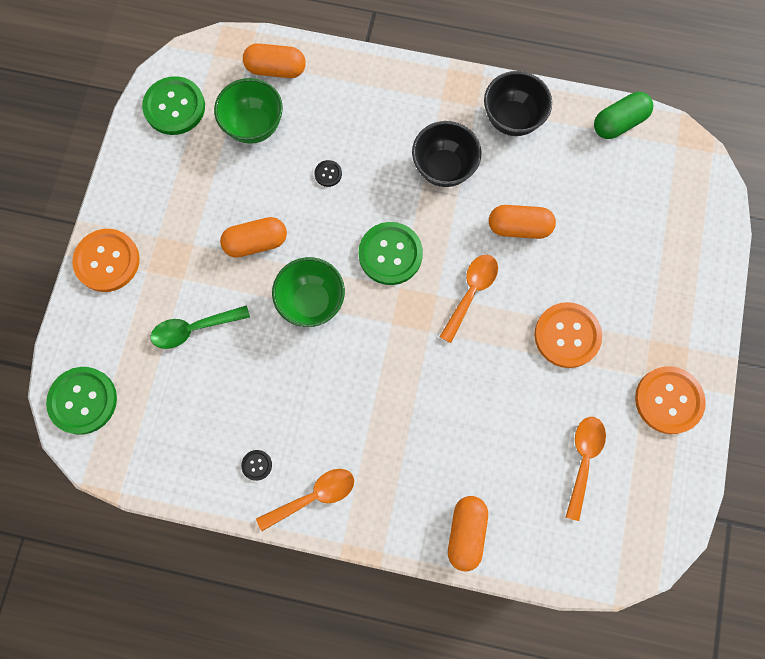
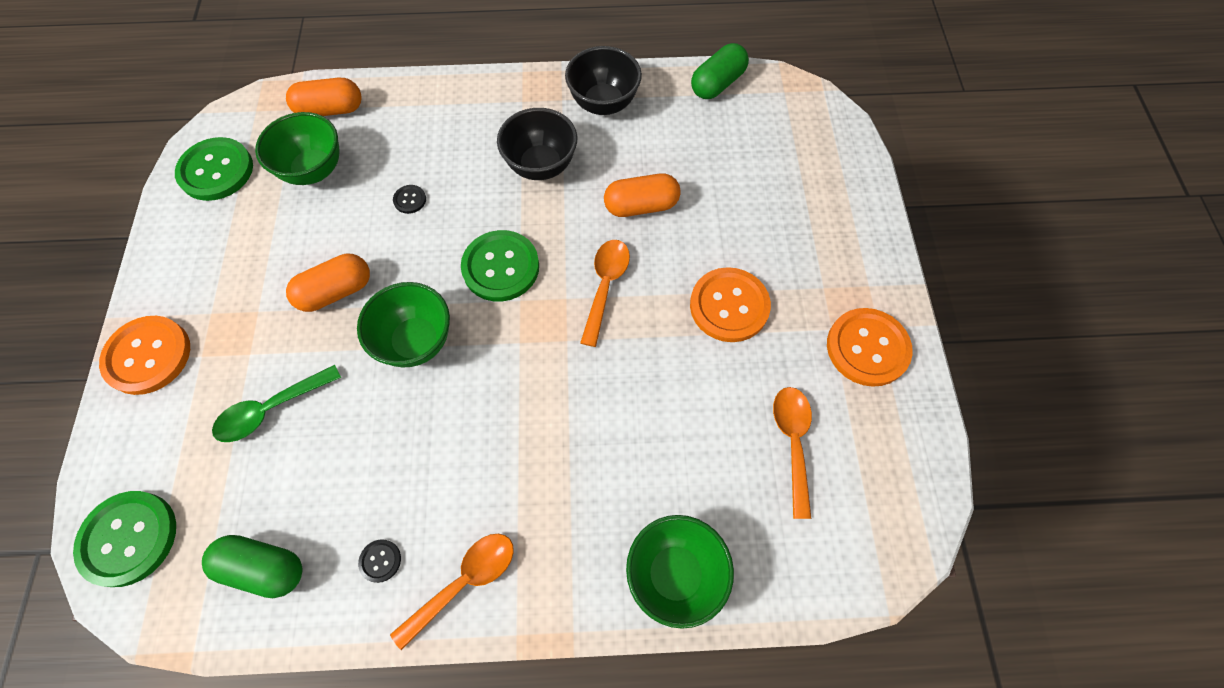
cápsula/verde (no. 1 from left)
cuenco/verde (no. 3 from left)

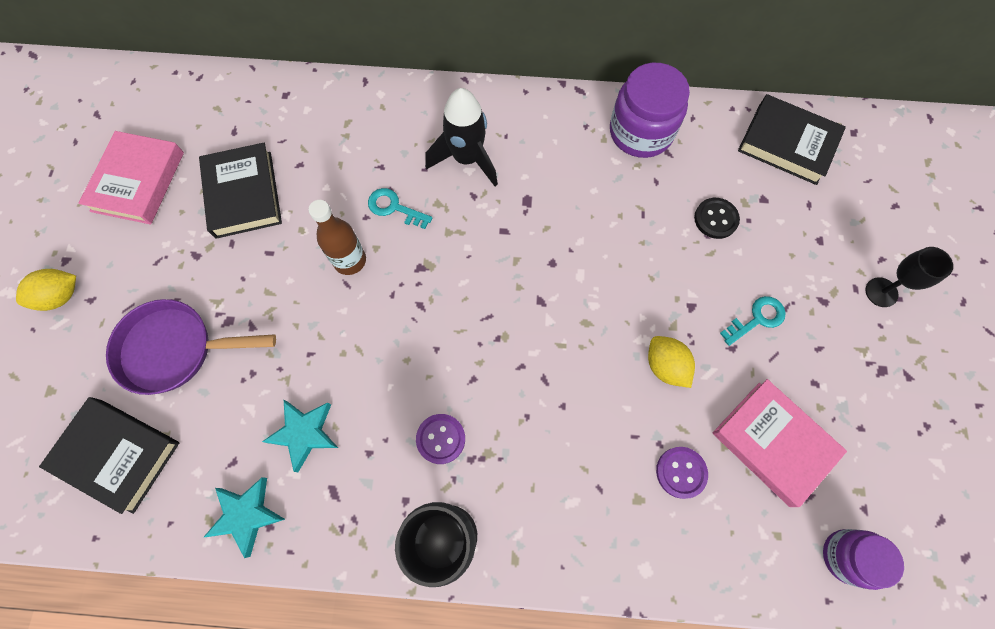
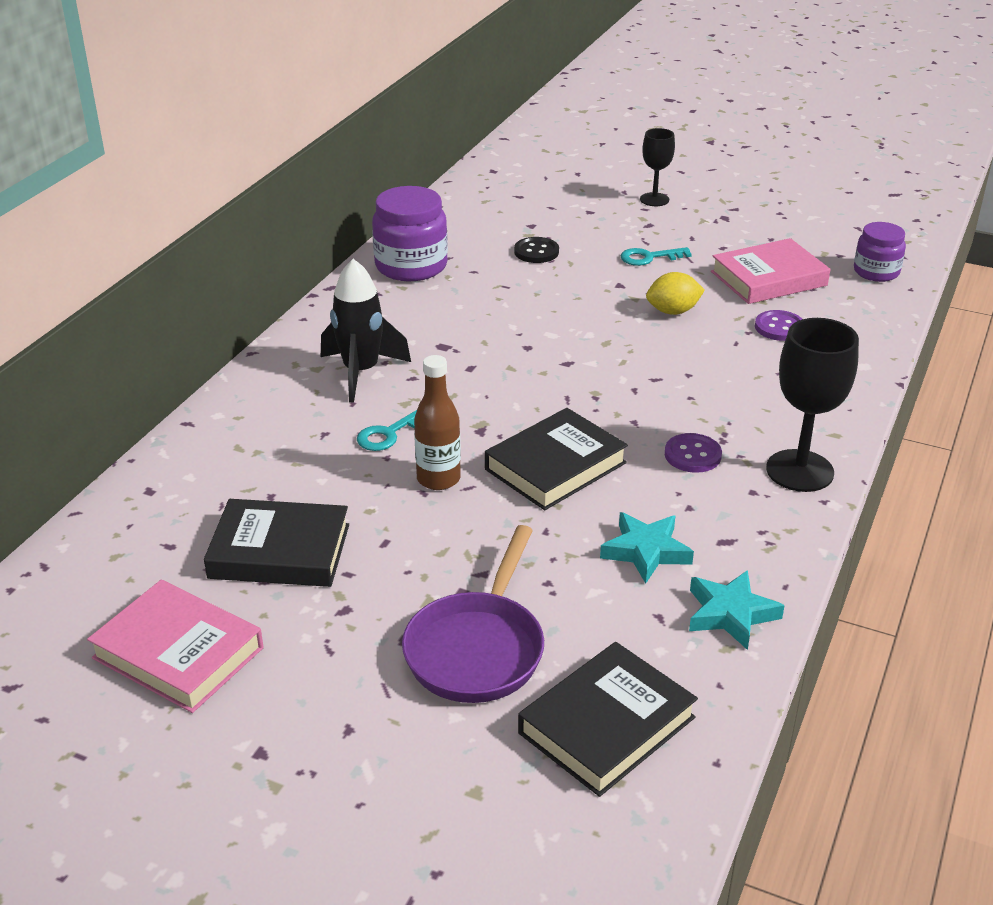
libro/negro (no. 2 from left)
llave/turquesa (no. 2 from left)
limón/amarillo (no. 1 from left in the first image)

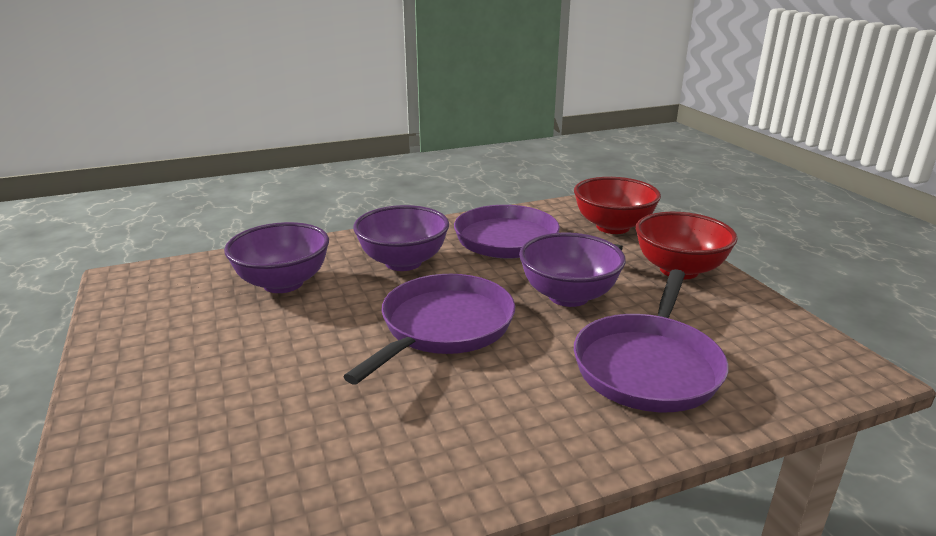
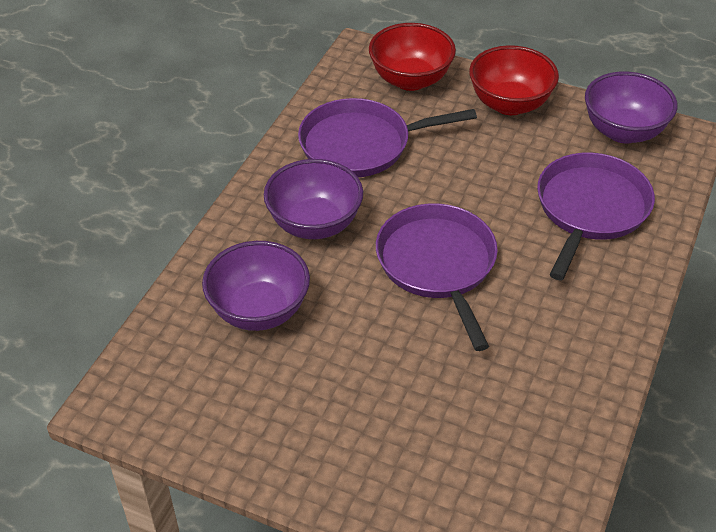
sartén/morado (no. 3 from left)
cuenco/morado (no. 3 from left)

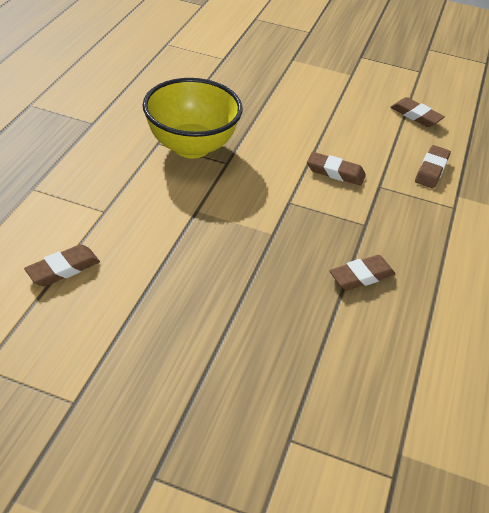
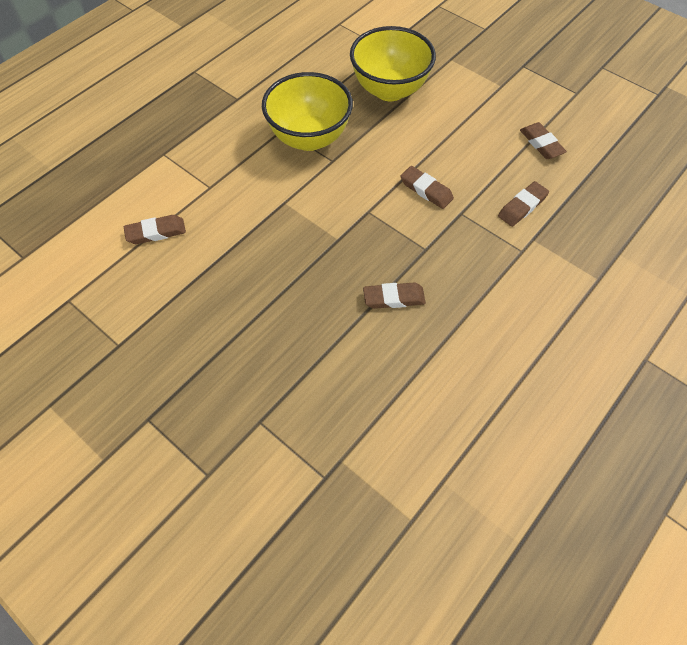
cuenco/amarillo (no. 2 from left)

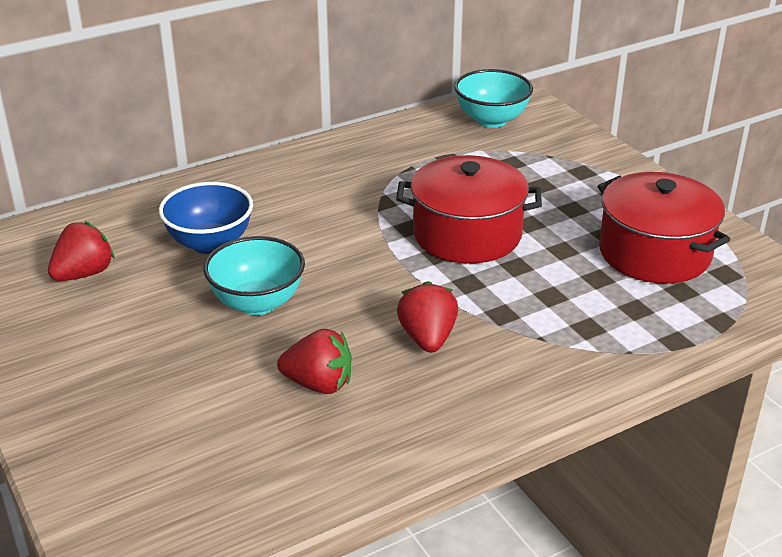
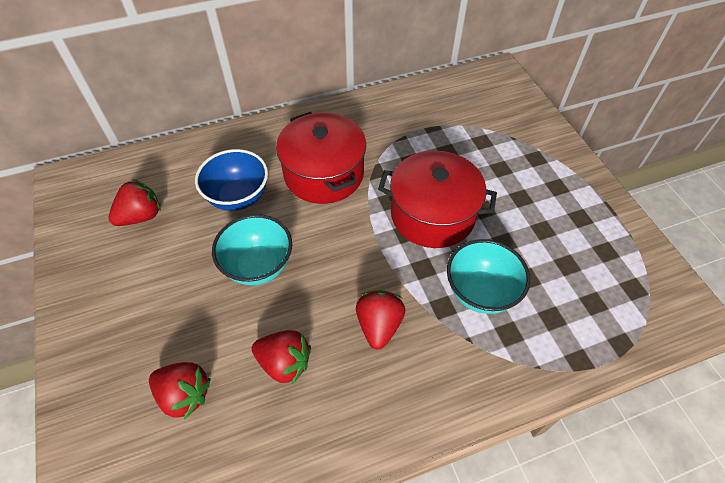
fresa/rojo (no. 2 from left)
olla/rojo (no. 1 from left)
cuenco/turquesa (no. 2 from left)

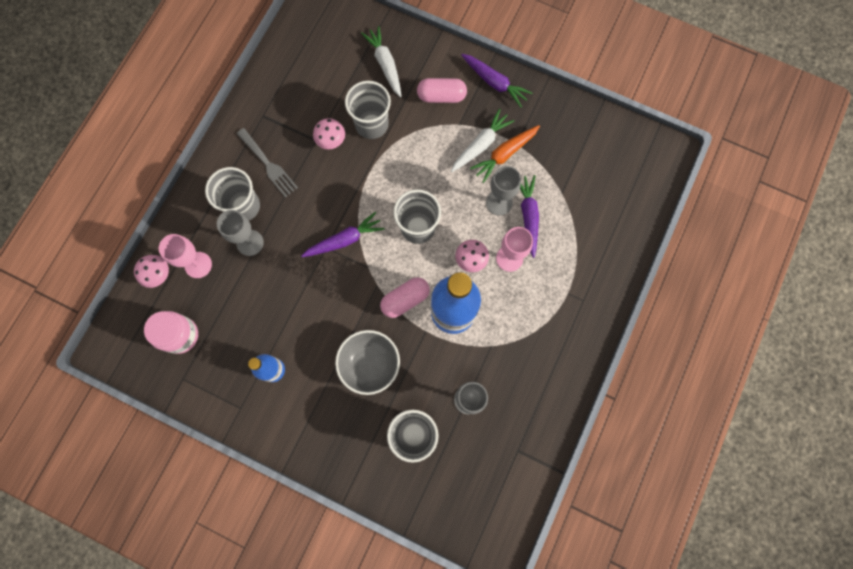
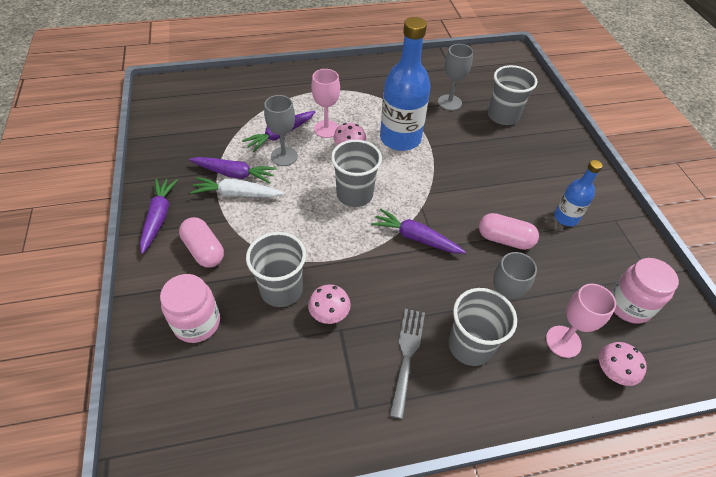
tarro/rosa (no. 1 from left)
zanahoria/morado (no. 2 from left)
cápsula/rosa (no. 2 from left)
cuenco/gris

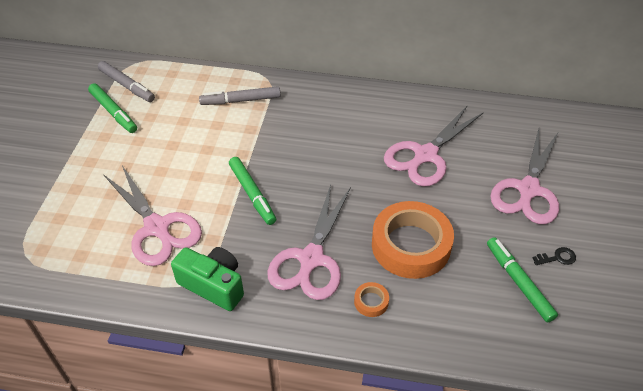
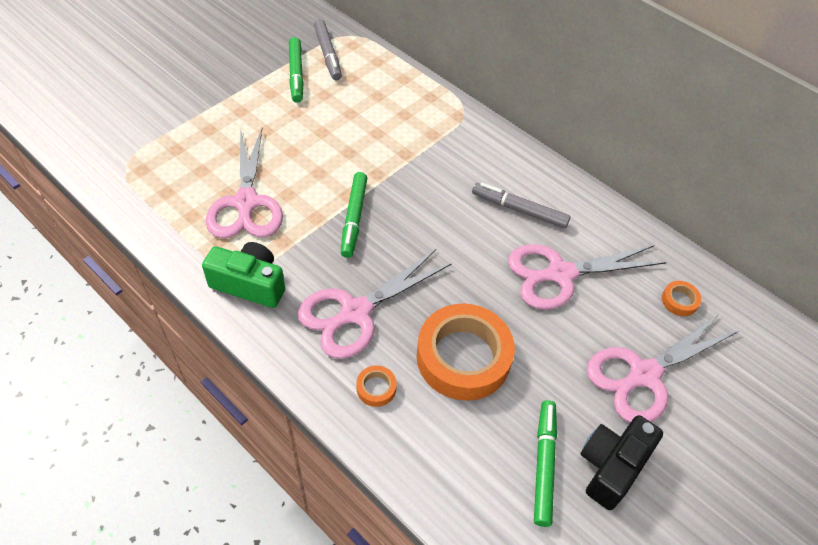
cámara/verde
rotulador/gris (no. 2 from left)
cámara/negro
cinta adhesiva/naranja (no. 3 from left)

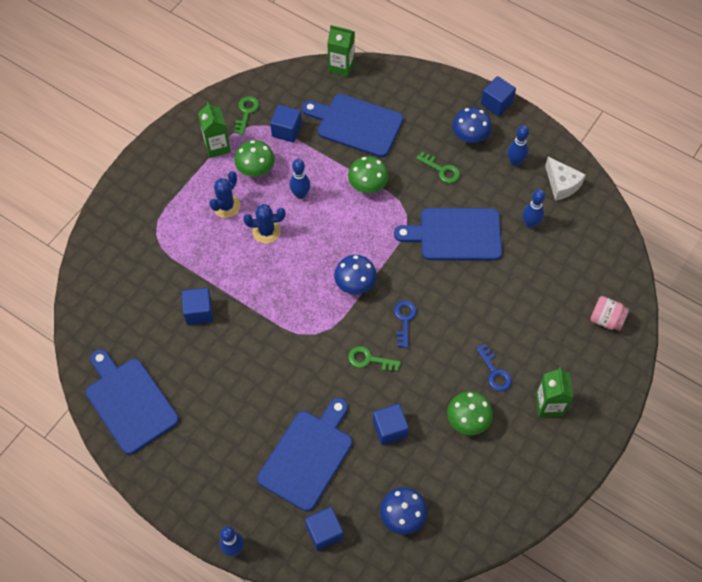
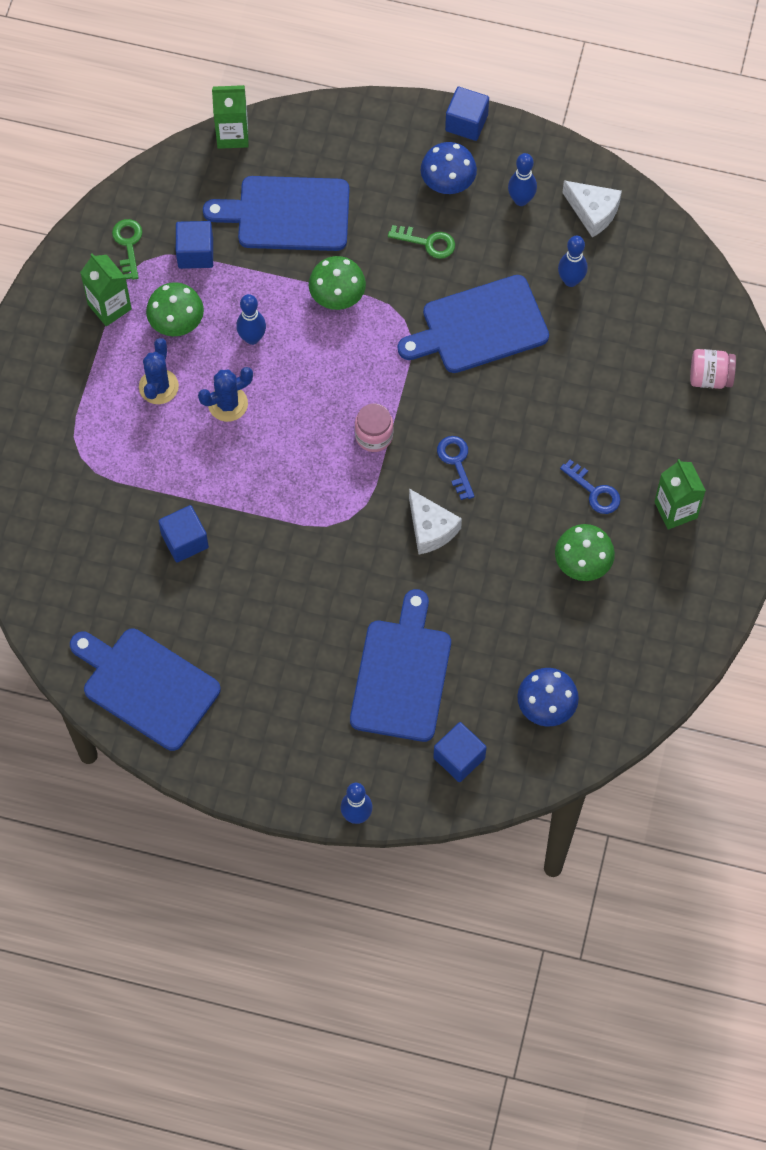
tarro/rosa (no. 1 from left)
queso/blanco (no. 1 from left)
cubo/azul (no. 4 from left in the first image)

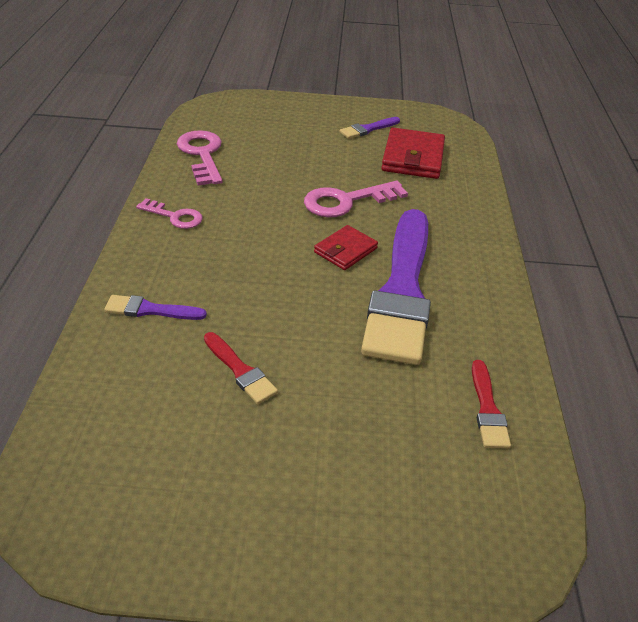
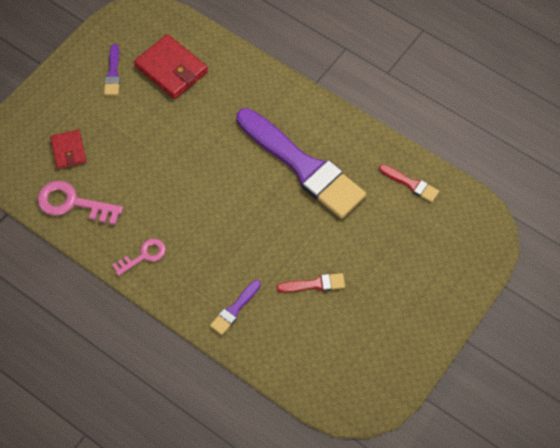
cartera/rojo (no. 1 from left)
llave/rosa (no. 3 from left in the first image)

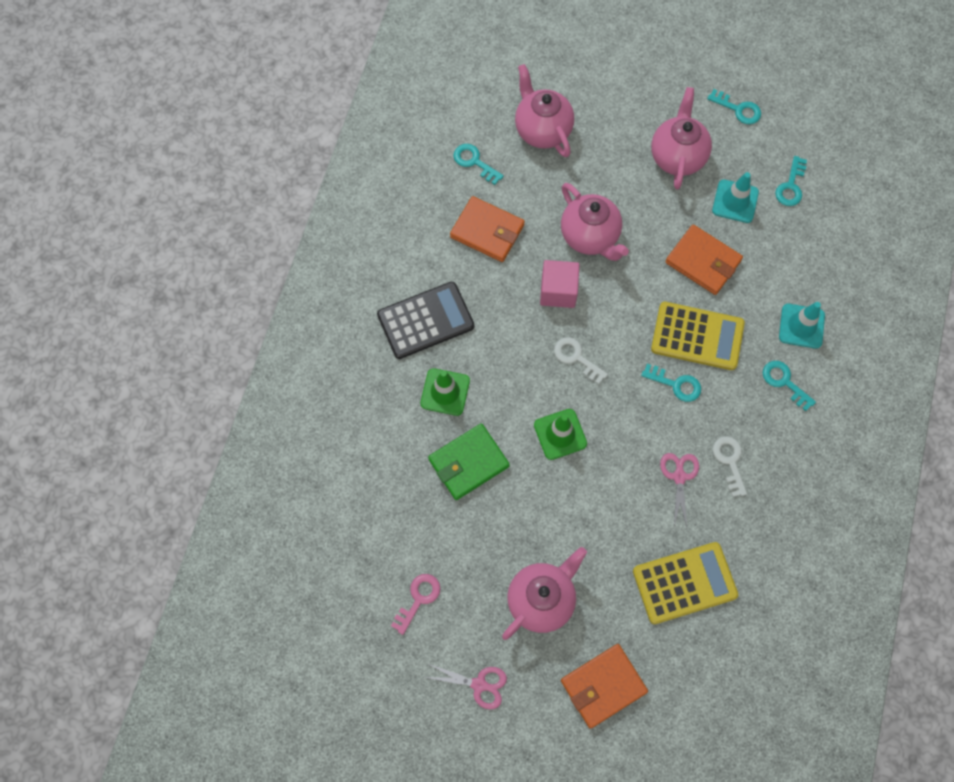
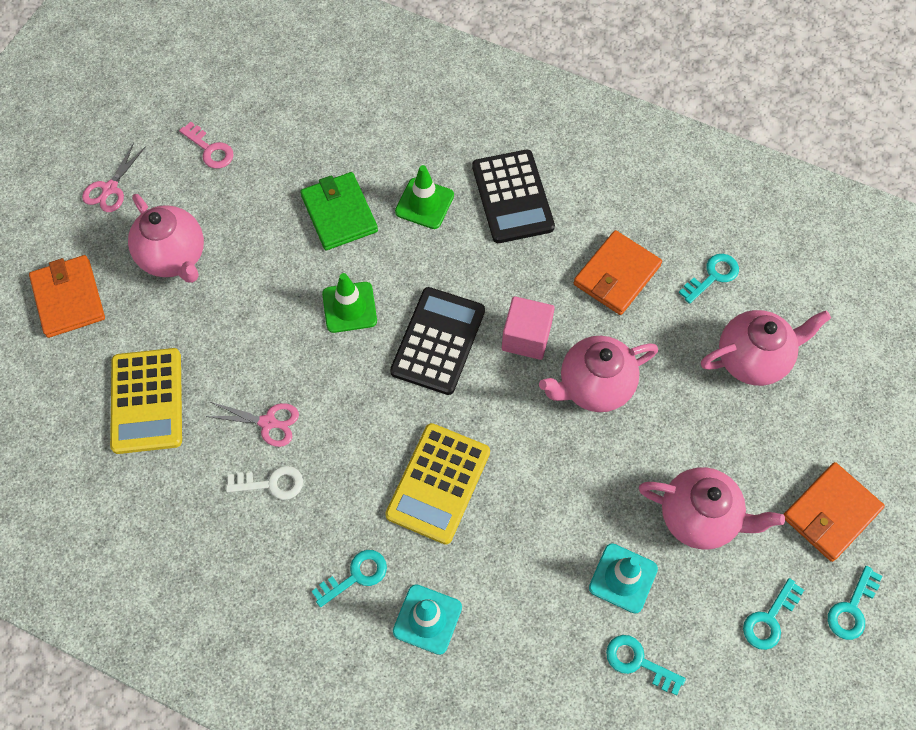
calculadora/negro (no. 1 from left)
cartera/naranja (no. 3 from left)
llave/turquesa (no. 5 from left)

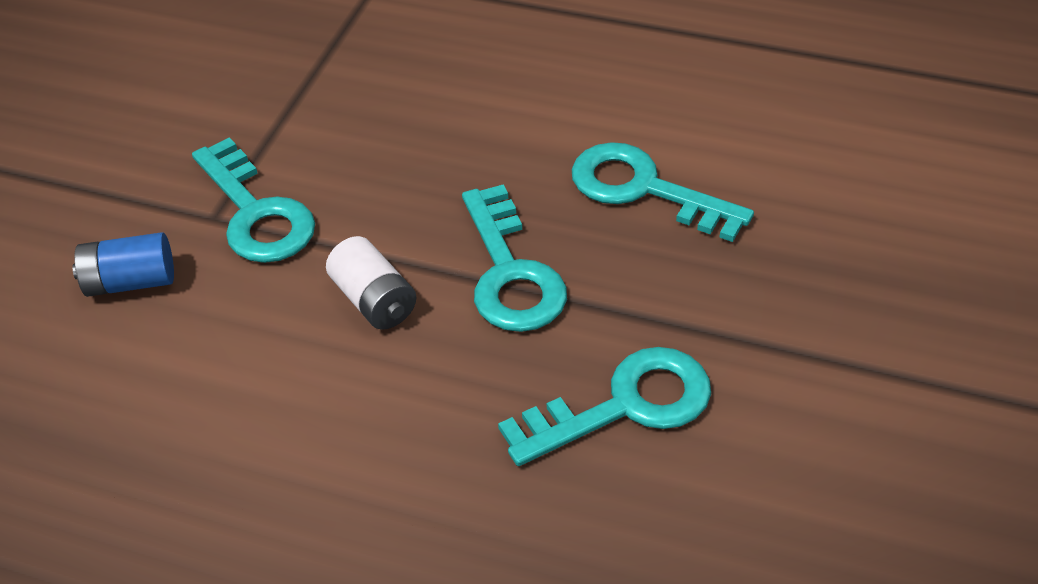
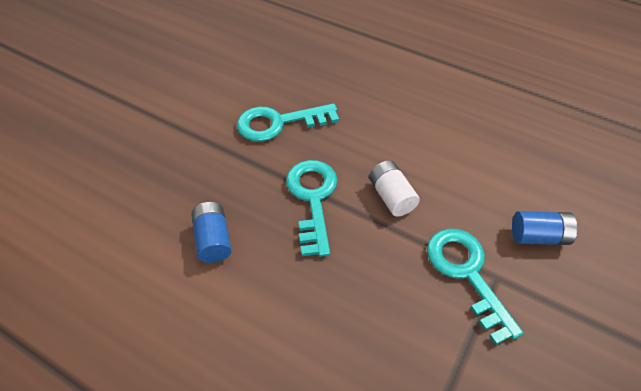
pila/azul (no. 1 from left)

